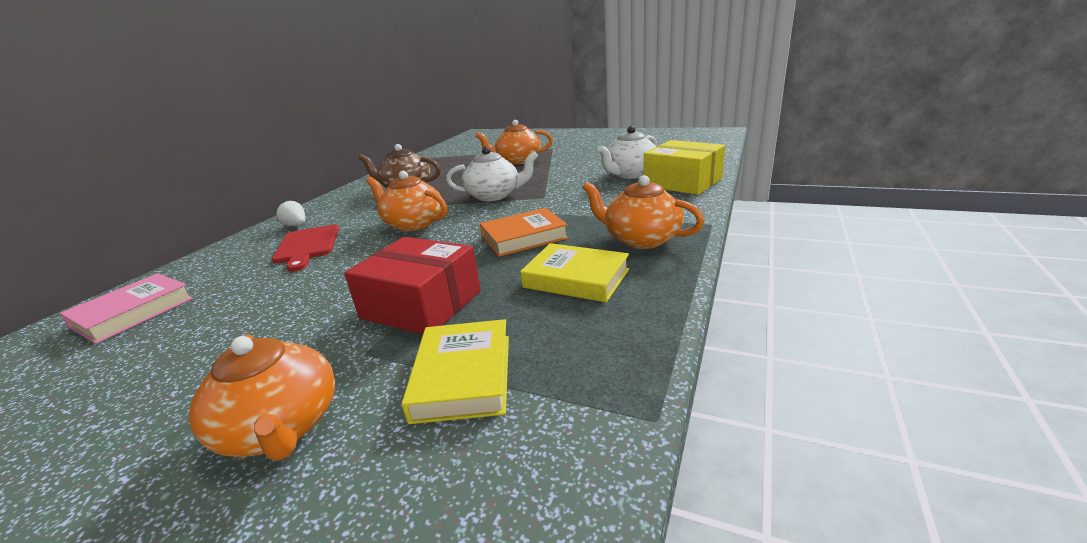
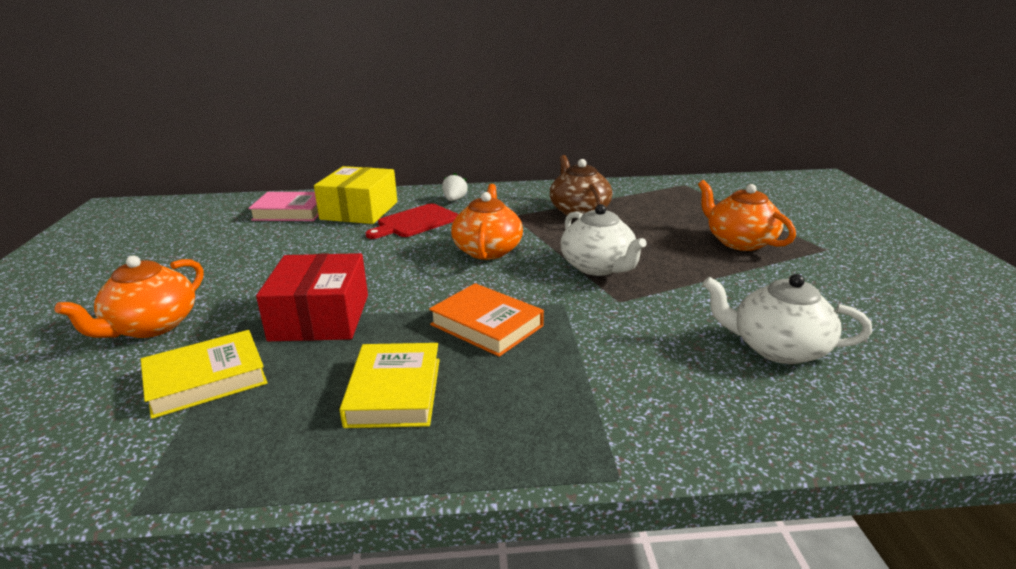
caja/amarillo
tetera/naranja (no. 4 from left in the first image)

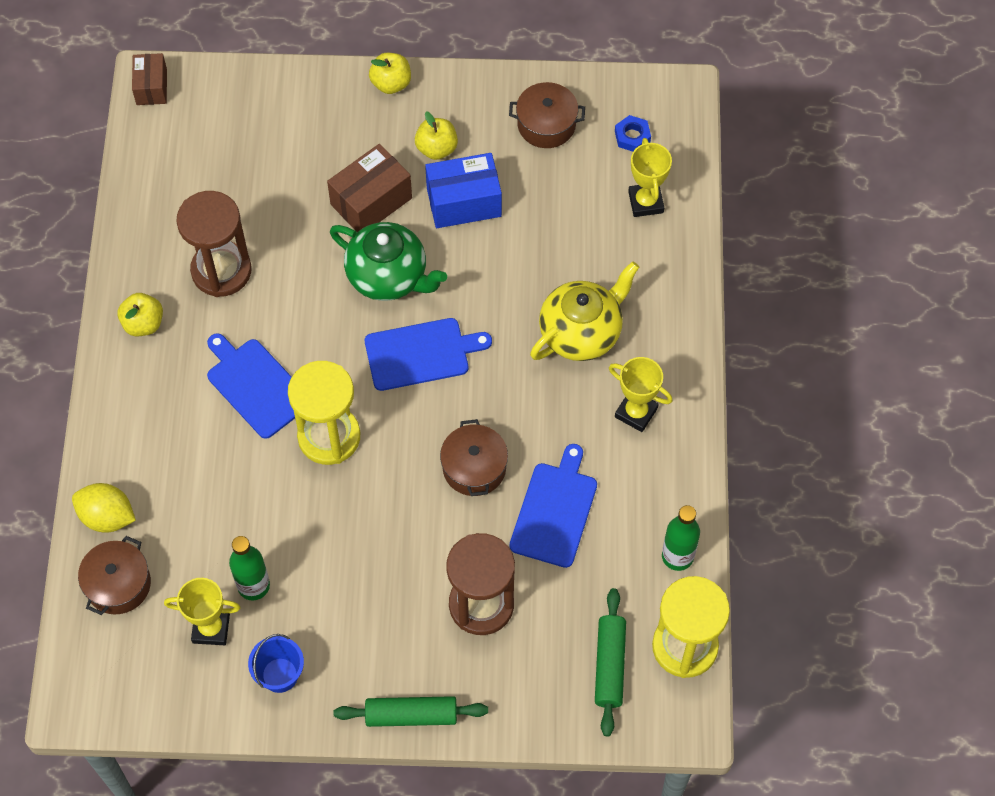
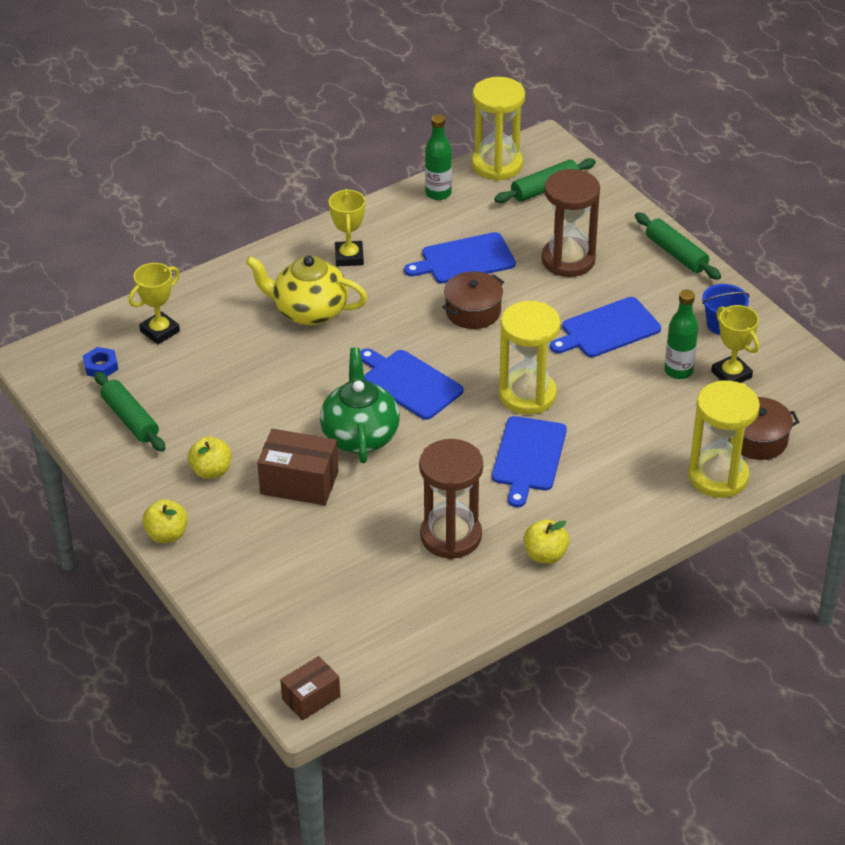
rodillo/verde (no. 1 from left)
tabla de cortar/azul (no. 4 from left)
reloj de arena/amarillo (no. 3 from left)
caja/azul

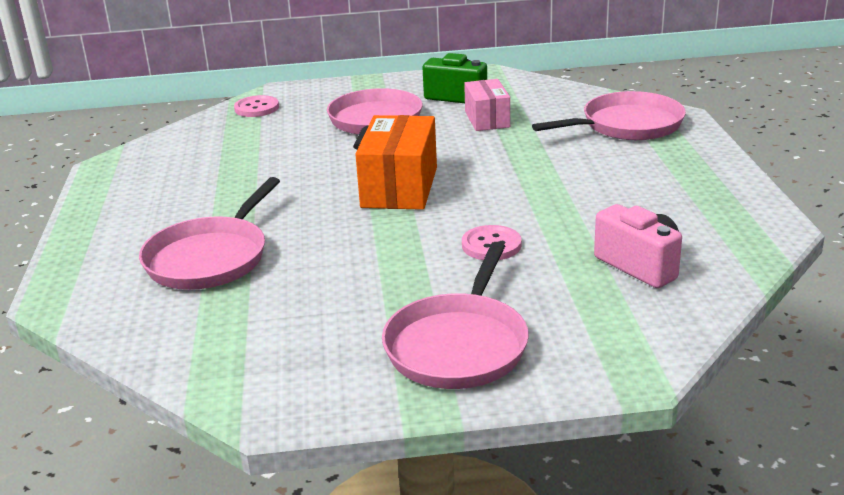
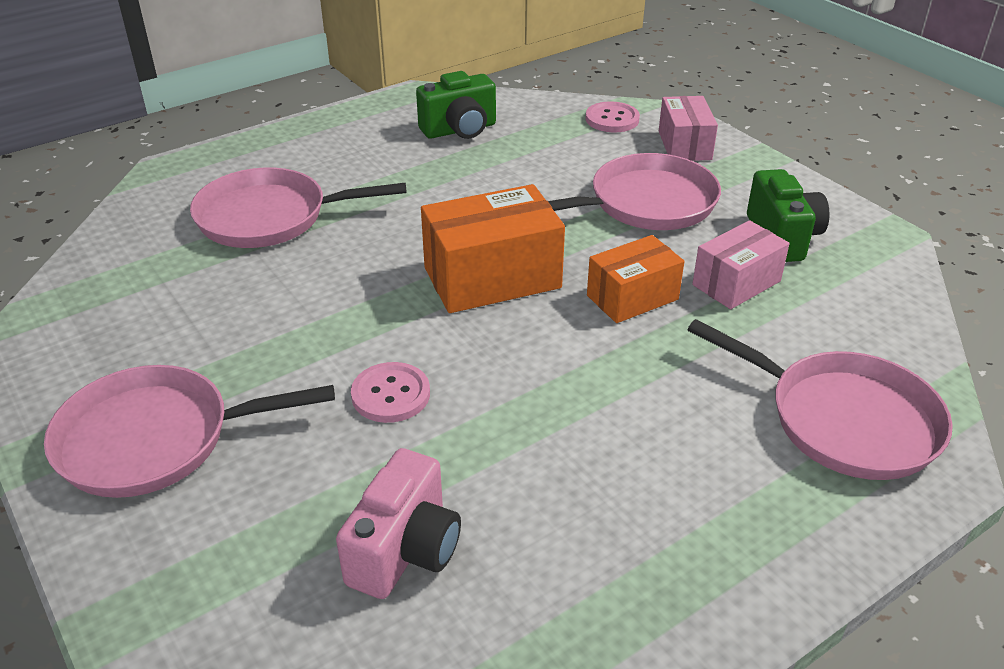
cámara/verde (no. 1 from left)
caja/naranja (no. 2 from left)
caja/rosa (no. 1 from left)

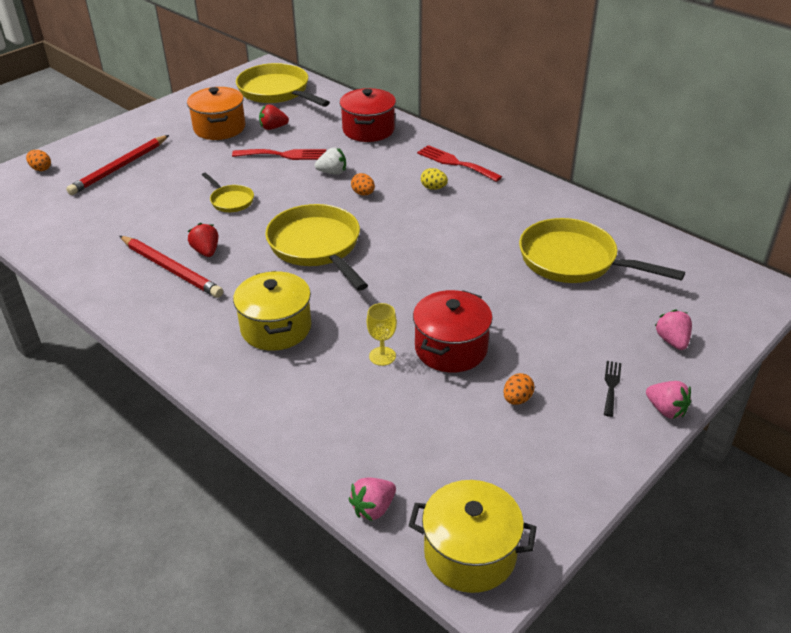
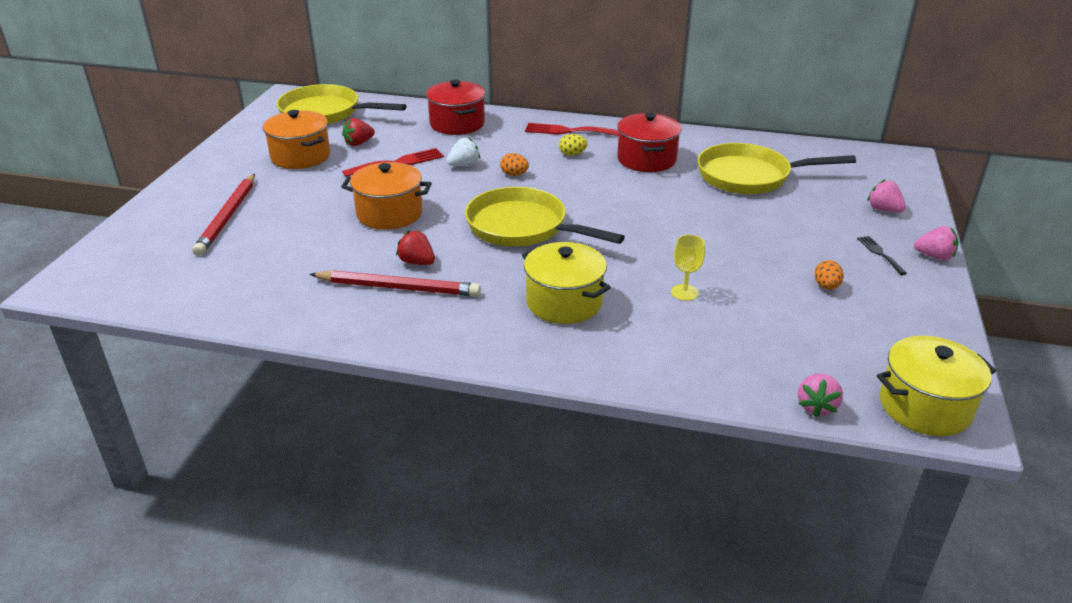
olla/naranja (no. 2 from left)
olla/rojo (no. 2 from left)
huevo/naranja (no. 1 from left in the first image)

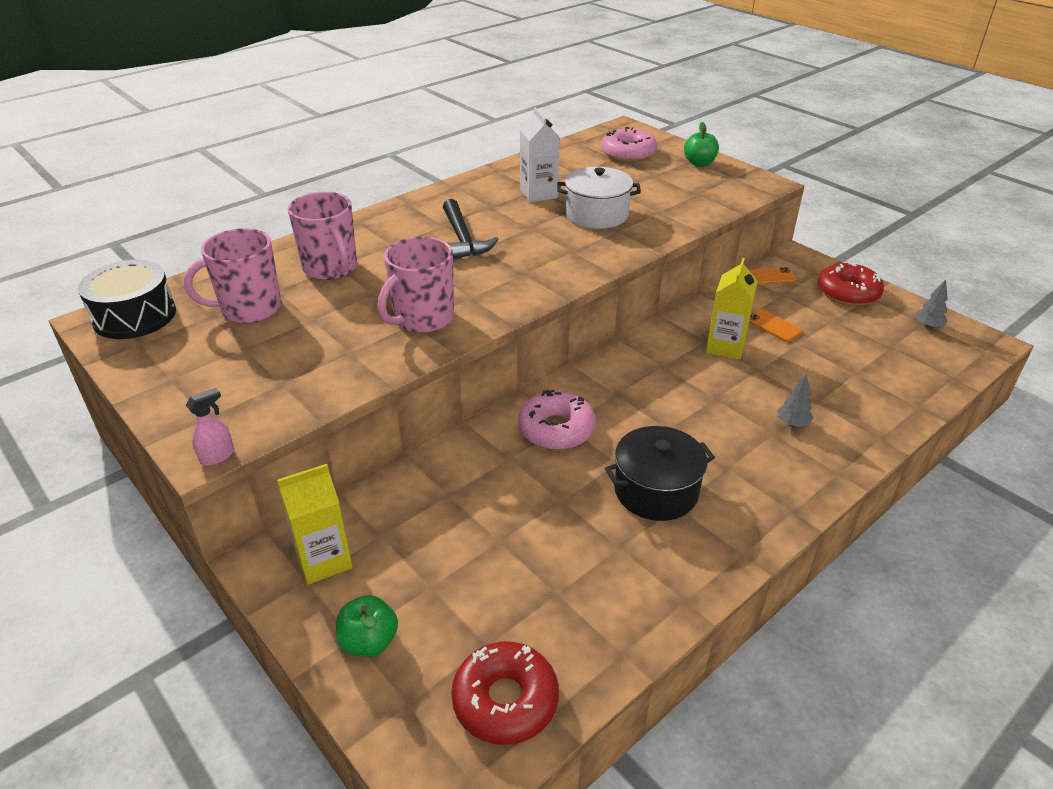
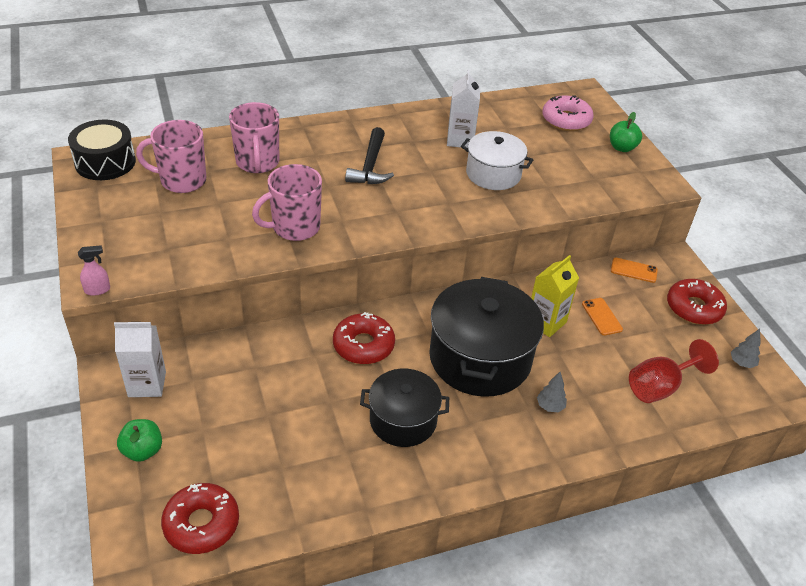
cartón de leche/blanco (no. 1 from left)
rosquilla/rojo (no. 2 from left)
olla/negro (no. 2 from left)
copa/rojo

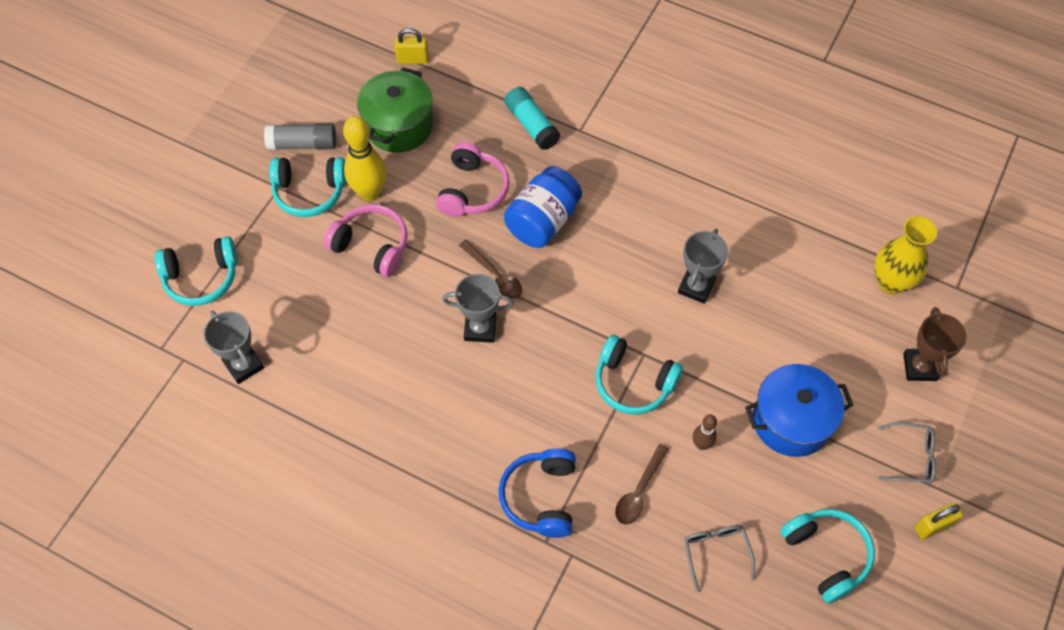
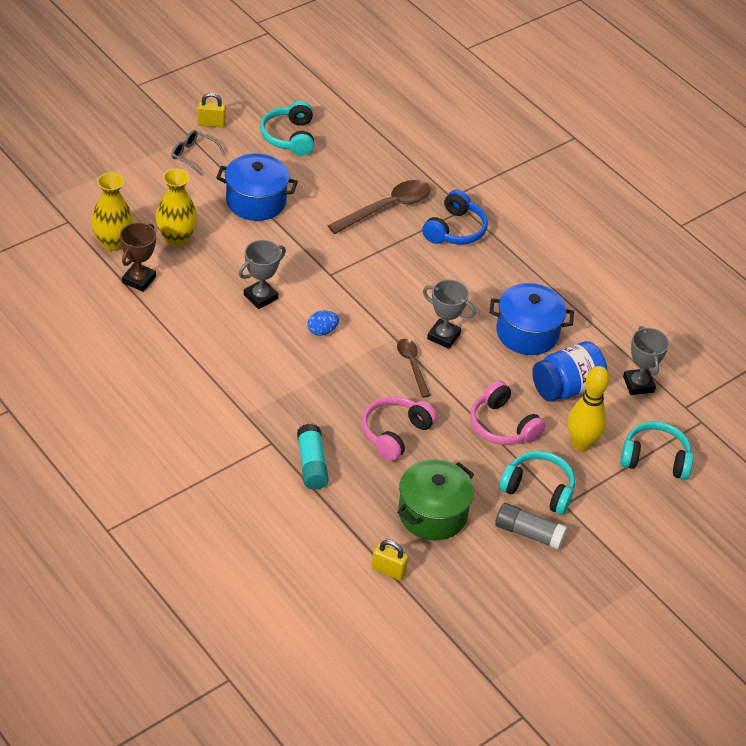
trofeo/marrón
florero/amarillo (no. 2 from left)
huevo/azul
cuchara/marrón (no. 1 from left)
olla/azul (no. 2 from left)
tarro/azul
bolo/amarillo
auriculares/turquesa (no. 3 from left in the first image)
gafas/gris (no. 1 from left in the first image)
bolo/marrón

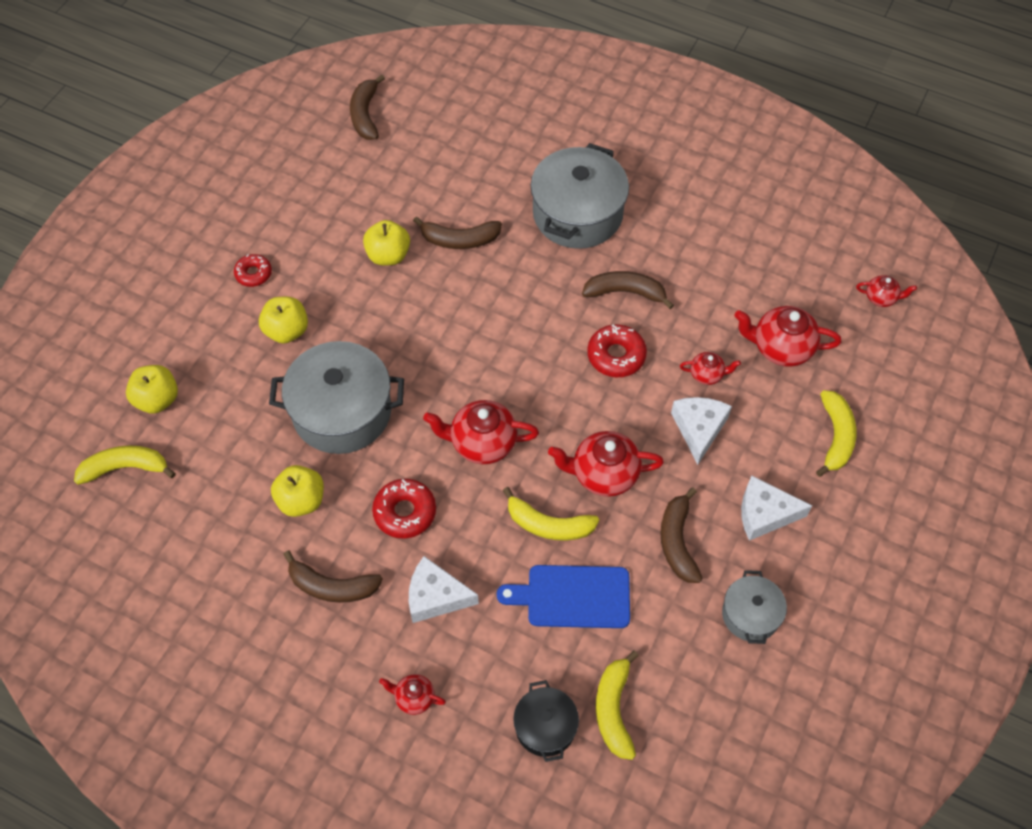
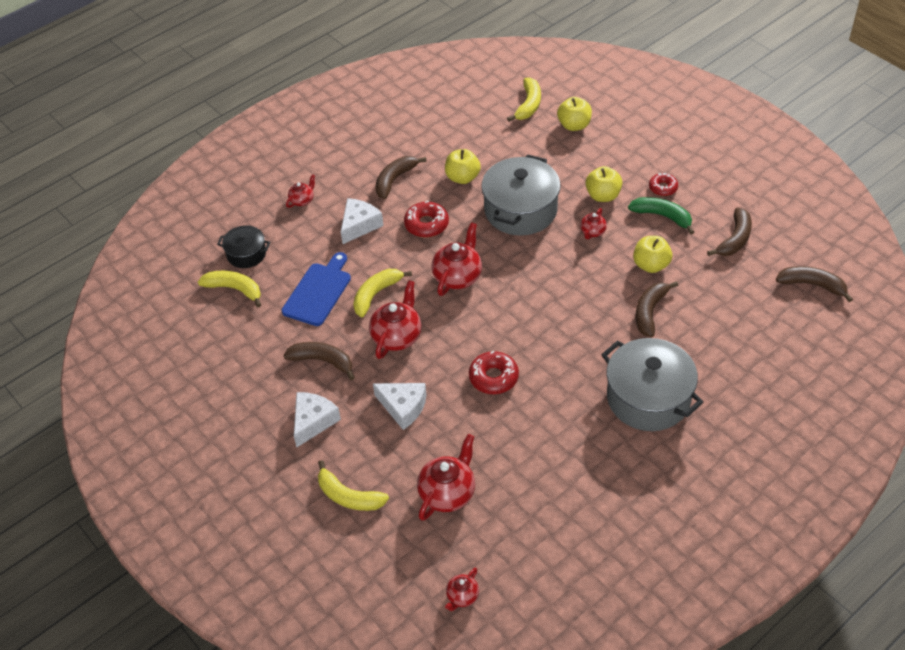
tetera/rojo (no. 6 from left)
plátano/verde
plátano/marrón (no. 4 from left)
olla/gris (no. 3 from left in the first image)

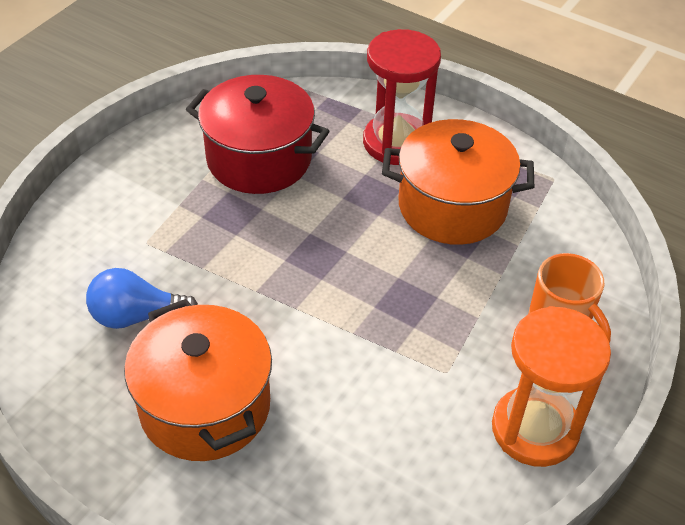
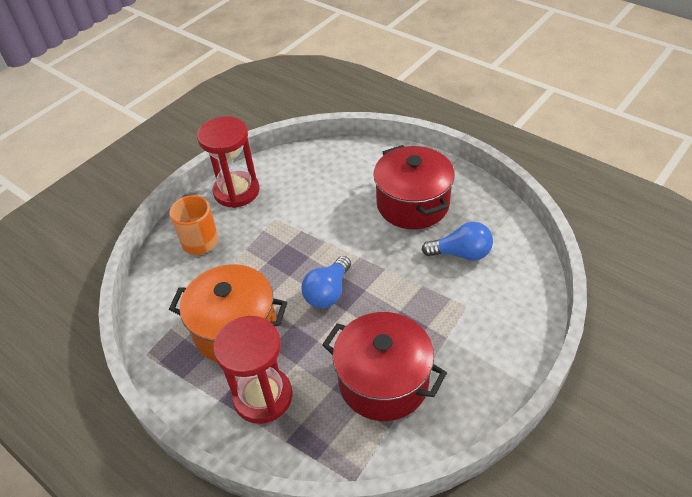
reloj de arena/rojo (no. 1 from left)
bombilla/azul (no. 1 from left)
olla/rojo (no. 2 from left)

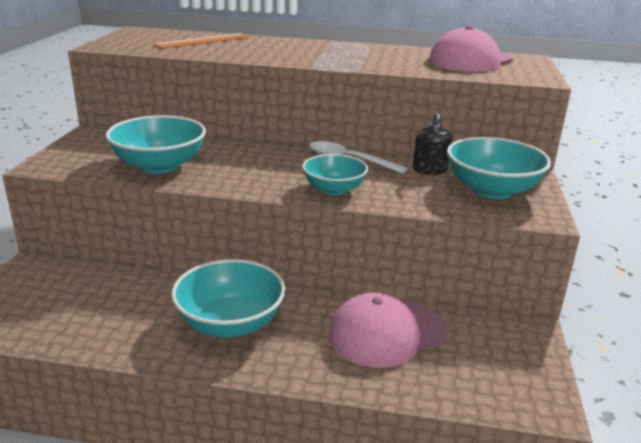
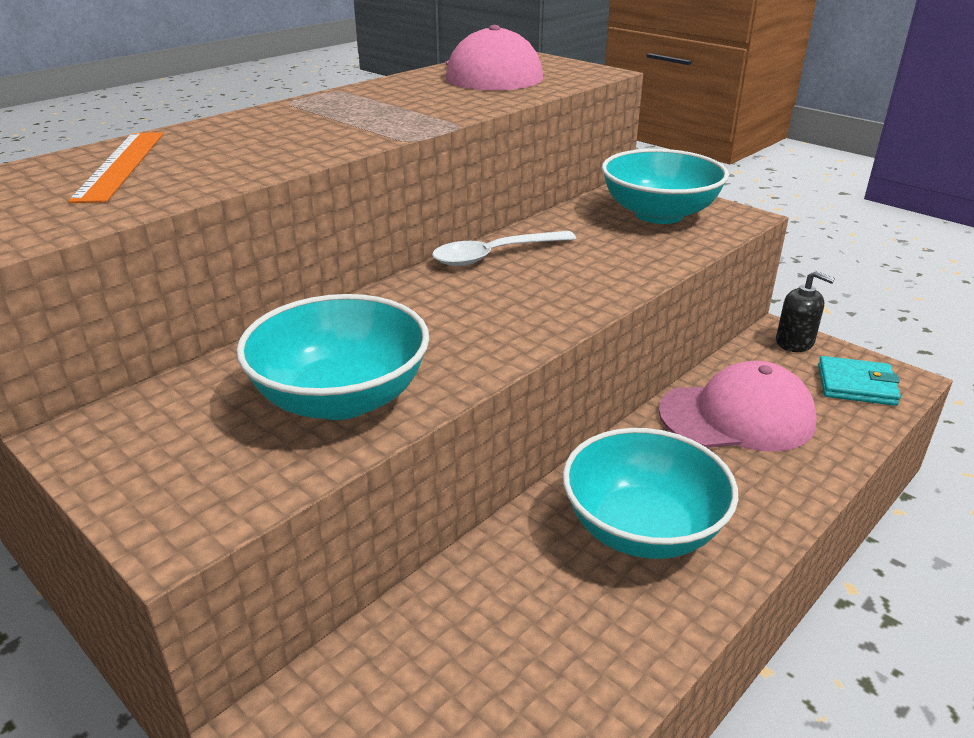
gorra/rosa (no. 2 from left)
dispensador de jabón/negro
cartera/turquesa
cuenco/turquesa (no. 3 from left in the first image)

